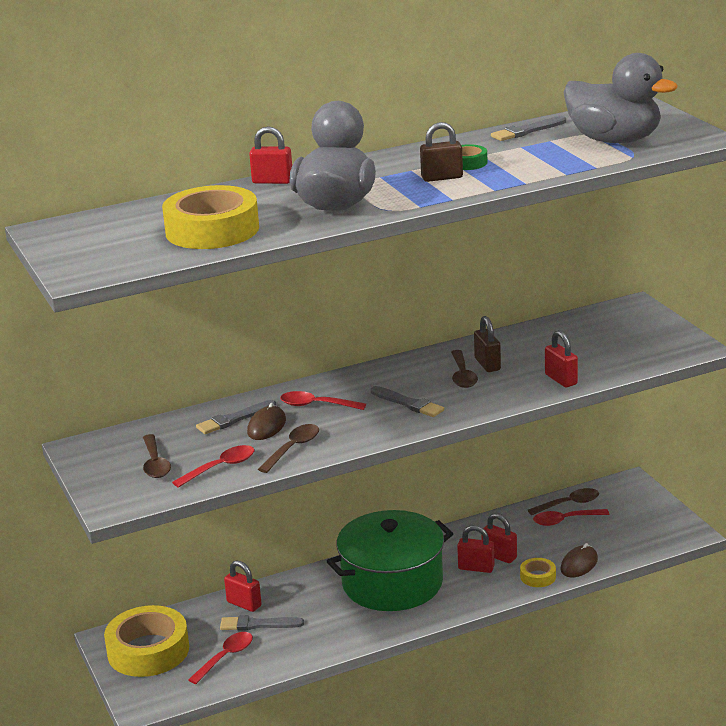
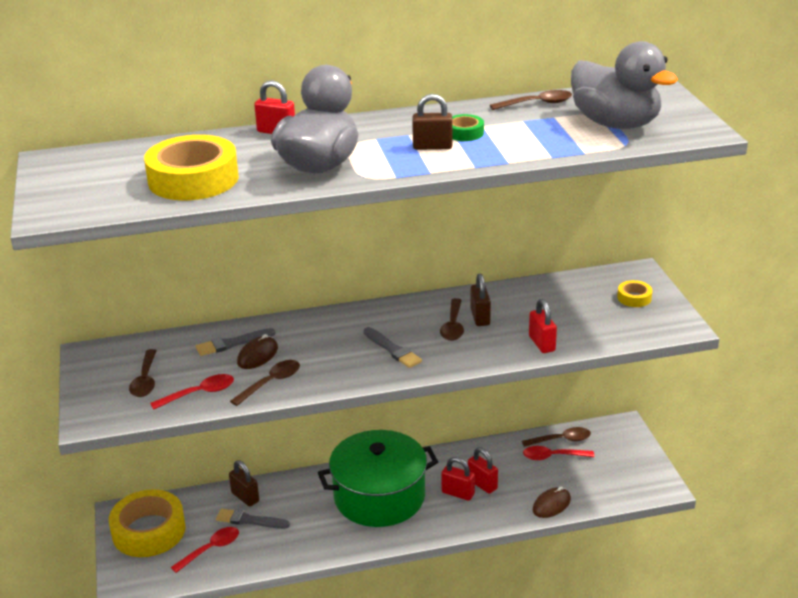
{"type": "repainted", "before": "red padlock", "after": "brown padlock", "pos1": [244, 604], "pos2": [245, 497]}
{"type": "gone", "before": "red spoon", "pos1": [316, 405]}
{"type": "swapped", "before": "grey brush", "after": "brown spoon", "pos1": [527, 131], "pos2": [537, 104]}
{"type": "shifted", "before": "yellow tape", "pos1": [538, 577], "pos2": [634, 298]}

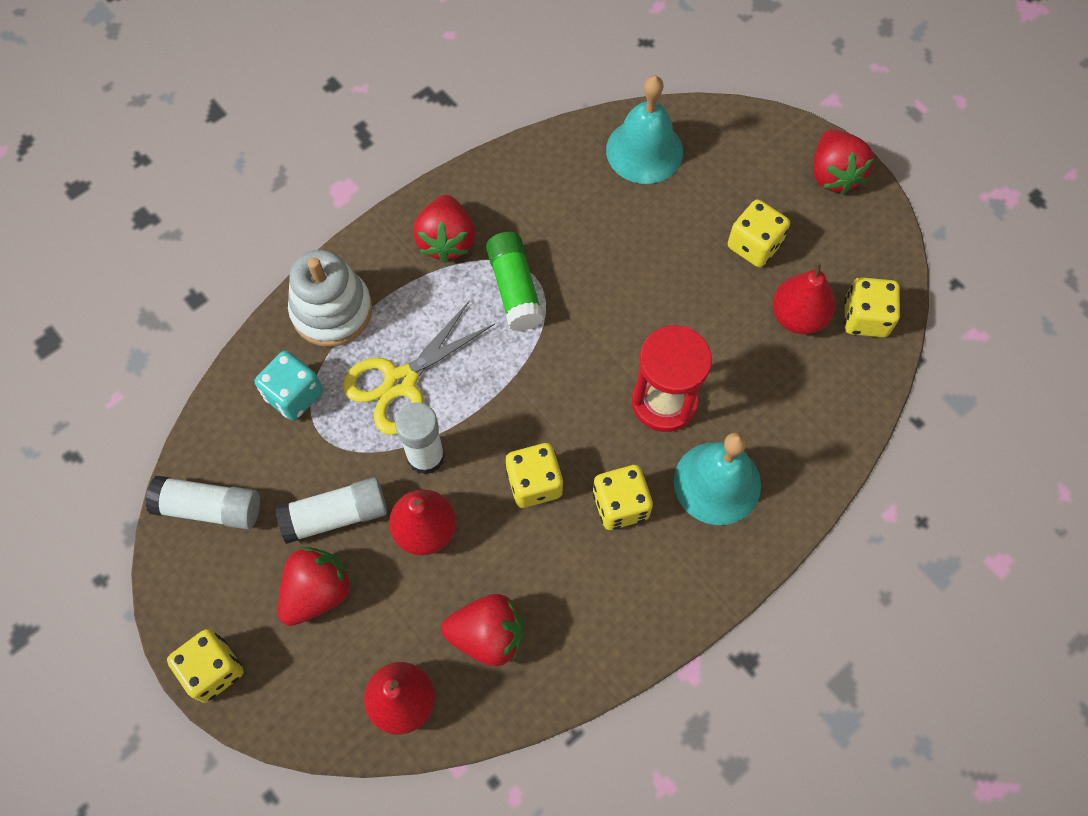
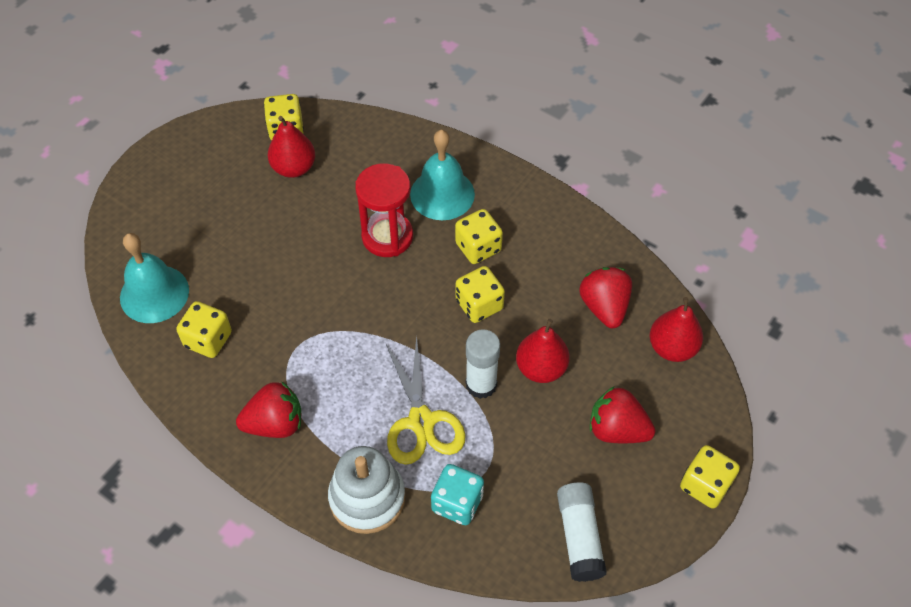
{"type": "gone", "before": "white glue stick", "pos1": [336, 515]}
{"type": "rotated", "before": "yellow scissors", "pos1": [401, 382], "pos2": [421, 421], "turn": 45}
{"type": "gone", "before": "green glue stick", "pos1": [515, 289]}
{"type": "shifted", "before": "yellow dice", "pos1": [754, 245], "pos2": [208, 339]}
{"type": "gone", "before": "red strawberry", "pos1": [834, 174]}

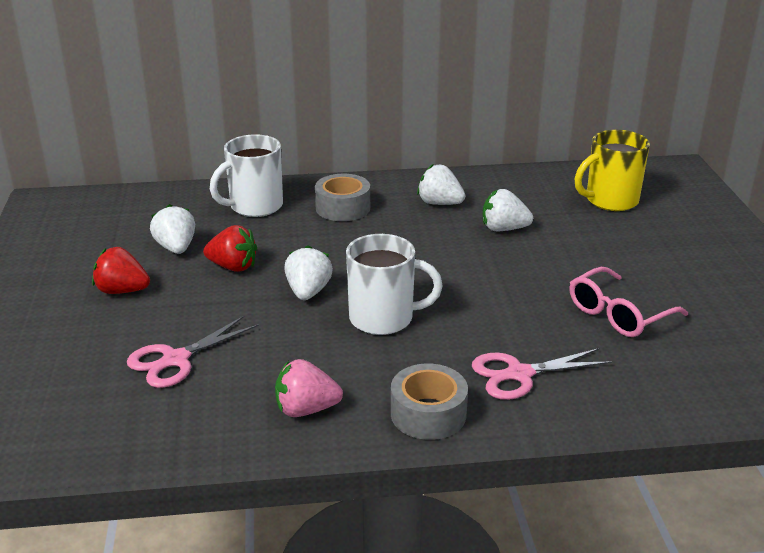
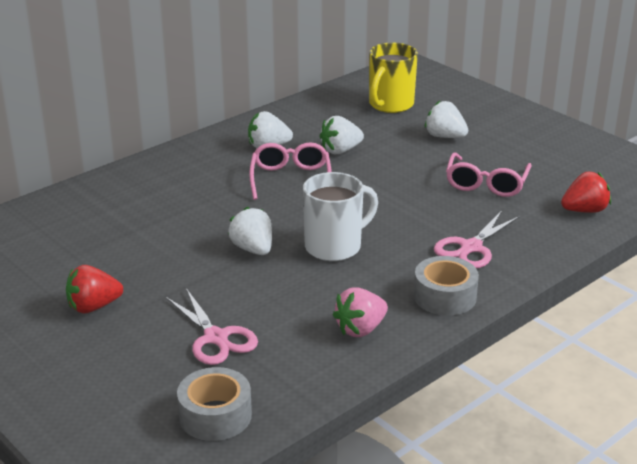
{"type": "rotated", "before": "pink scissors", "pos1": [176, 359], "pos2": [216, 338], "turn": -45}
{"type": "shifted", "before": "white strawberry", "pos1": [176, 248], "pos2": [445, 136]}
{"type": "shifted", "before": "red strawberry", "pos1": [233, 267], "pos2": [584, 210]}
{"type": "gone", "before": "white mug", "pos1": [254, 206]}
{"type": "shifted", "before": "grey tape", "pos1": [343, 208], "pos2": [215, 415]}
{"type": "new", "after": "pink glasses", "pos2": [290, 179]}

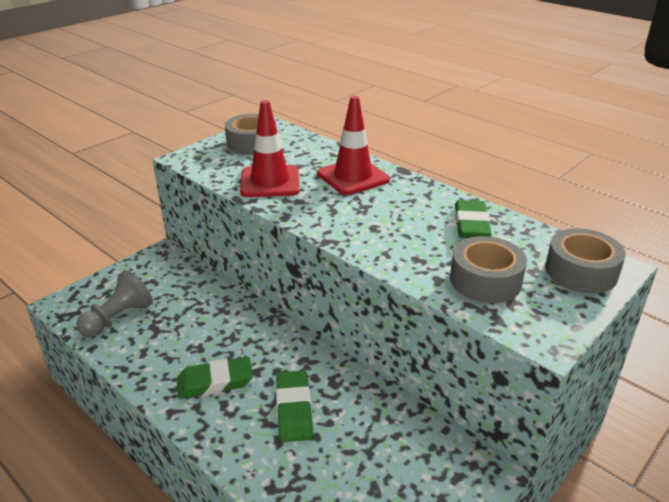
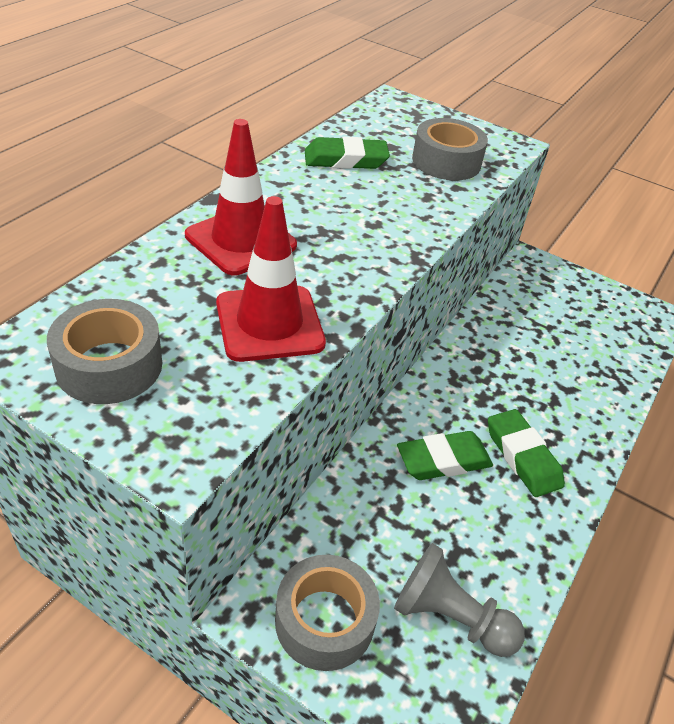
{"type": "shifted", "before": "green eraser", "pos1": [294, 409], "pos2": [443, 460]}
{"type": "shifted", "before": "grey tape", "pos1": [581, 271], "pos2": [324, 620]}

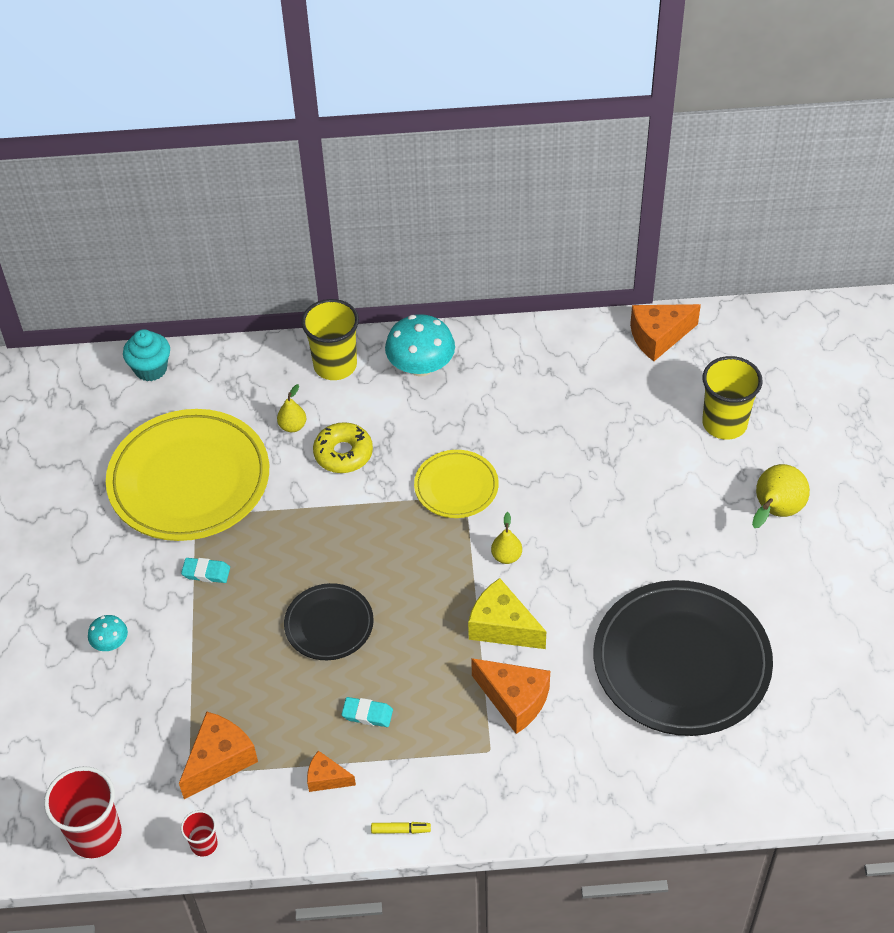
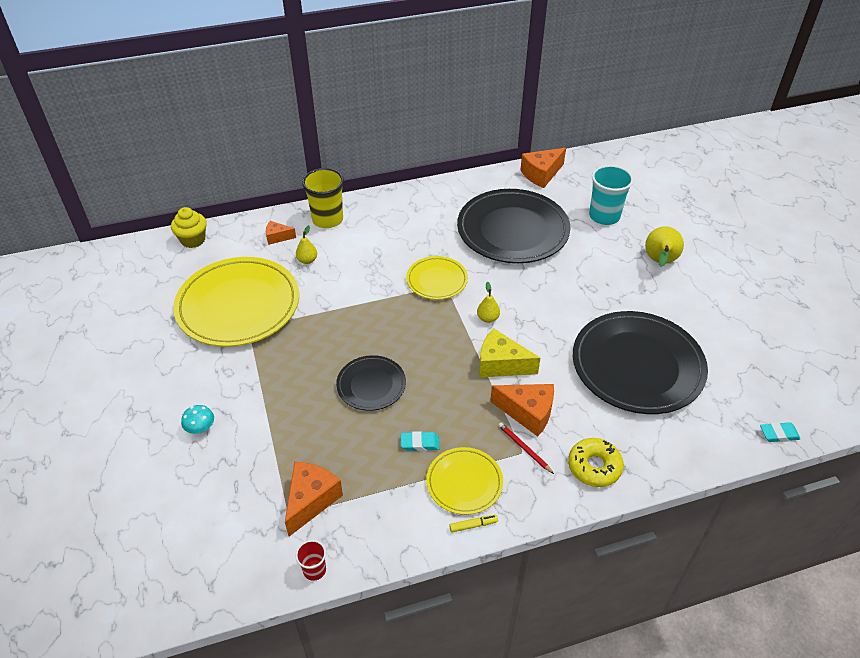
{"type": "gone", "before": "red cup", "pos1": [95, 835]}
{"type": "repainted", "before": "turquoise cupcake", "after": "yellow cupcake", "pos1": [151, 369], "pos2": [193, 240]}
{"type": "shifted", "before": "turquoise eraser", "pos1": [206, 572], "pos2": [779, 434]}
{"type": "shifted", "before": "orange cheese", "pos1": [326, 778], "pos2": [277, 237]}
{"type": "shifted", "before": "yellow donut", "pos1": [343, 453], "pos2": [594, 466]}
{"type": "gone", "before": "turquoise mushroom", "pos1": [421, 366]}
{"type": "repainted", "before": "yellow cup", "after": "turquoise cup", "pos1": [724, 423], "pos2": [604, 216]}
{"type": "new", "after": "yellow plate", "pos2": [464, 482]}
{"type": "new", "after": "black plate", "pos2": [512, 230]}
{"type": "new", "after": "red pencil", "pos2": [524, 448]}

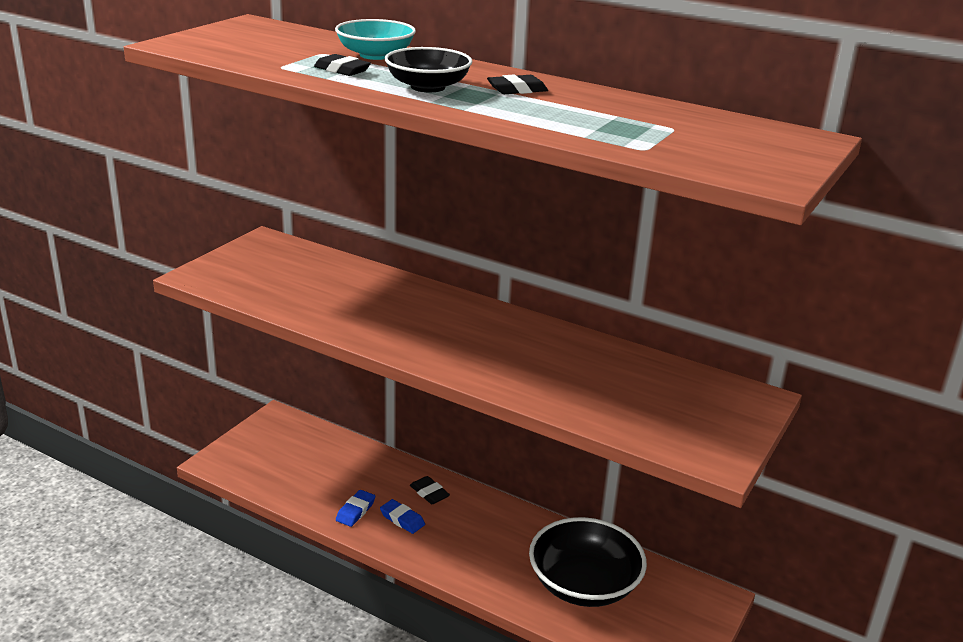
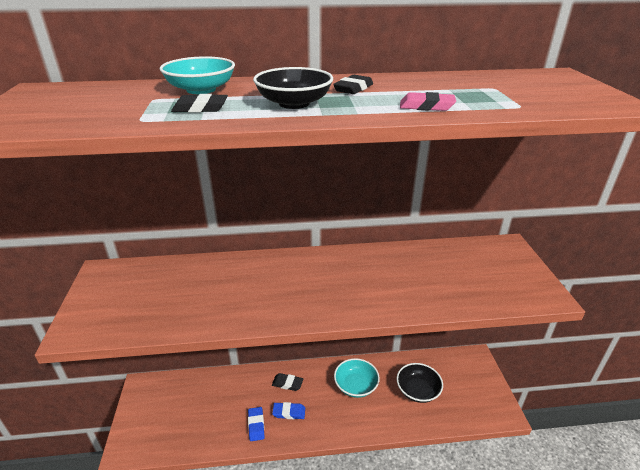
{"type": "scaled", "before": "black bowl", "pos1": [584, 584], "pos2": [417, 390], "scale": 0.63}
{"type": "new", "after": "turquoise bowl", "pos2": [356, 385]}
{"type": "new", "after": "pink eraser", "pos2": [426, 106]}

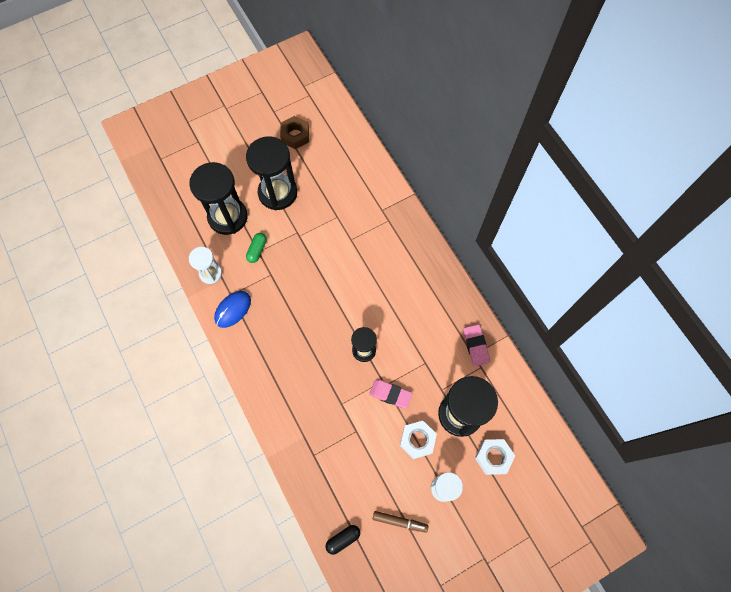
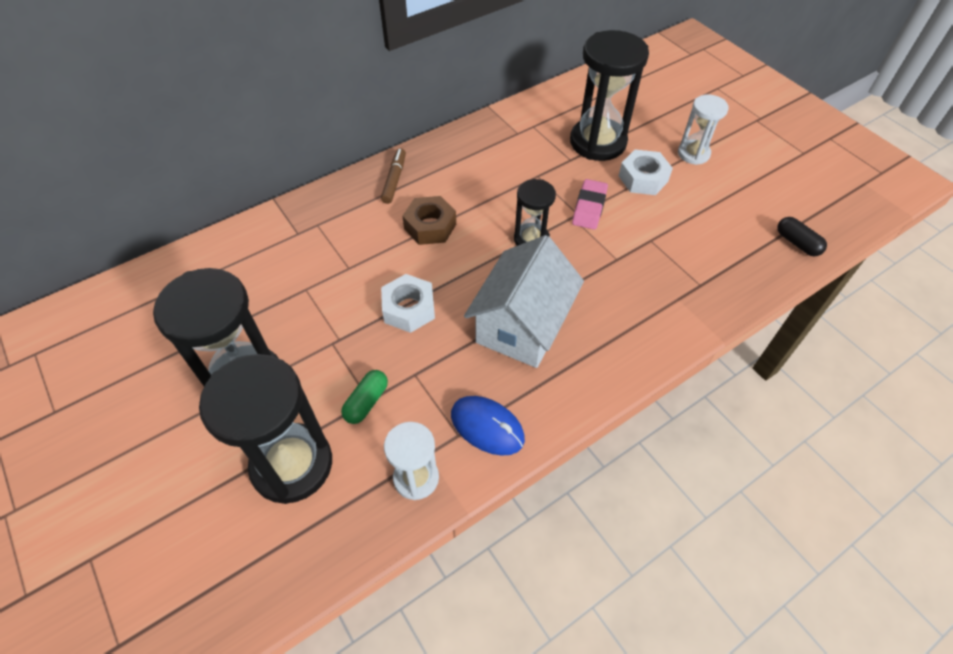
{"type": "rotated", "before": "green capsule", "pos1": [257, 250], "pos2": [366, 402], "turn": -75}
{"type": "shifted", "before": "brown nut", "pos1": [295, 135], "pos2": [430, 226]}
{"type": "shifted", "before": "brown marker", "pos1": [400, 522], "pos2": [394, 180]}
{"type": "gone", "before": "pink eraser", "pos1": [475, 346]}
{"type": "shifted", "before": "white nut", "pos1": [493, 457], "pos2": [409, 309]}
{"type": "new", "after": "white house", "pos2": [522, 325]}

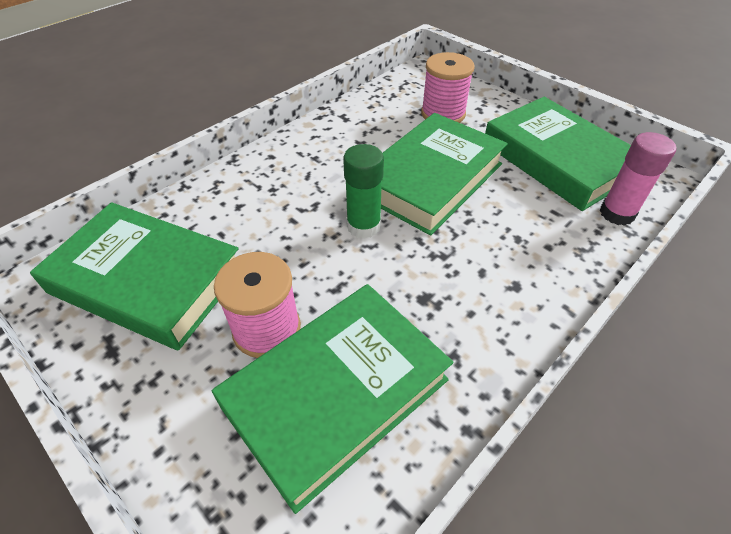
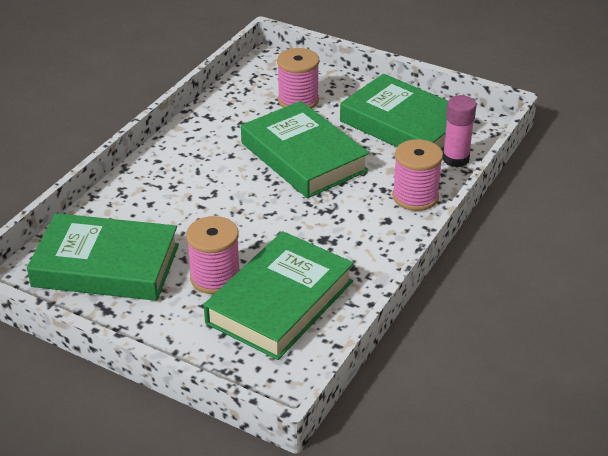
{"type": "gone", "before": "green glue stick", "pos1": [363, 226]}
{"type": "rotated", "before": "green book", "pos1": [430, 179], "pos2": [303, 157], "turn": -60}
{"type": "new", "after": "pink spool", "pos2": [415, 197]}

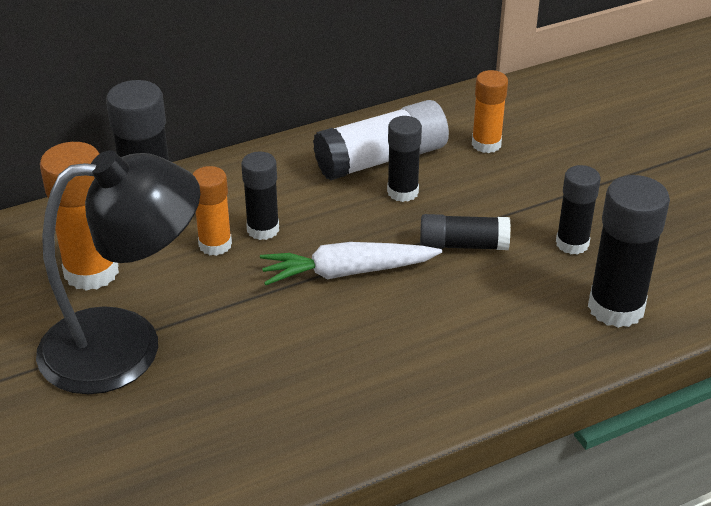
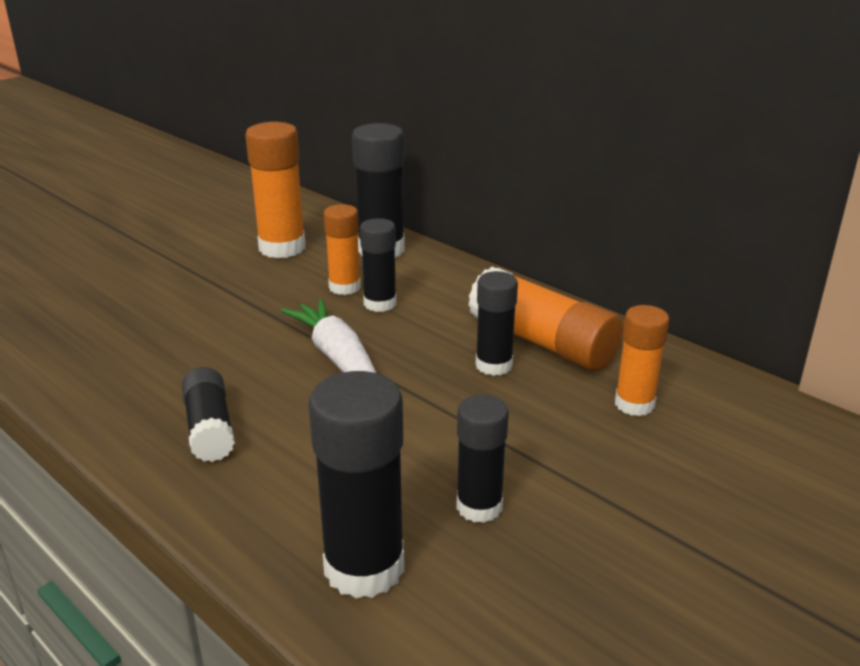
{"type": "gone", "before": "black lamp", "pos1": [126, 346]}
{"type": "repainted", "before": "white glue stick", "after": "orange glue stick", "pos1": [381, 159], "pos2": [542, 342]}
{"type": "shifted", "before": "black glue stick", "pos1": [463, 245], "pos2": [209, 429]}

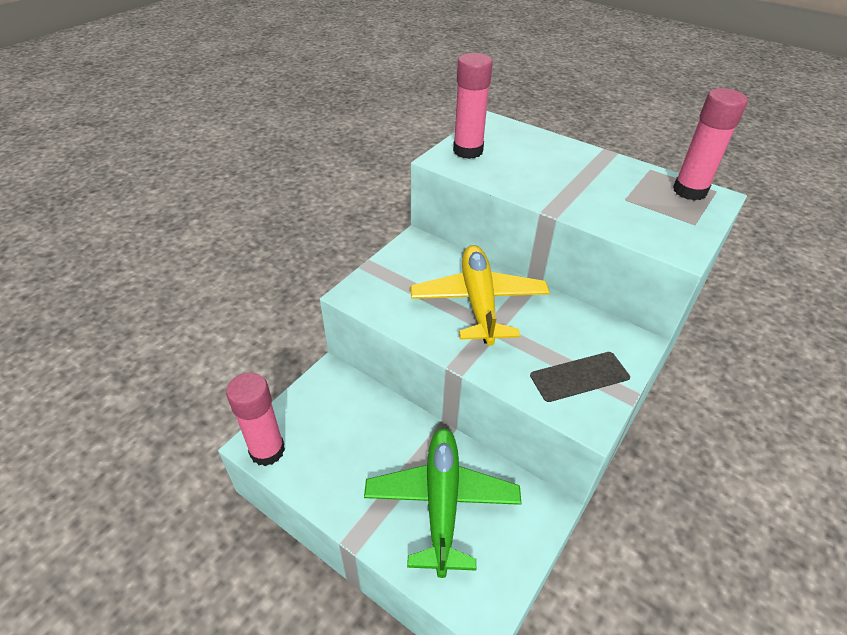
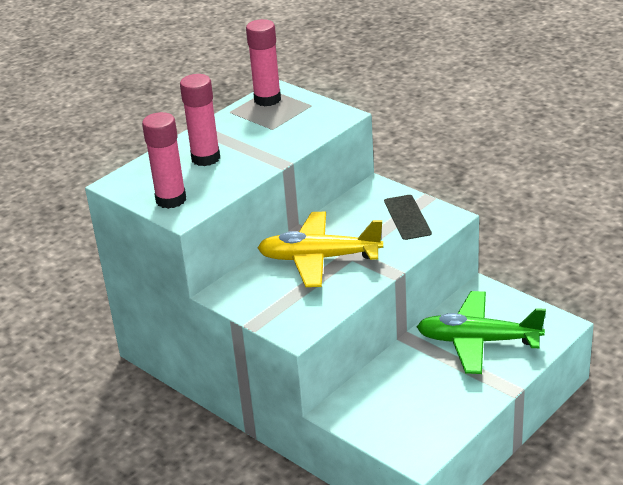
{"type": "shifted", "before": "pink glue stick", "pos1": [267, 450], "pos2": [205, 158]}

